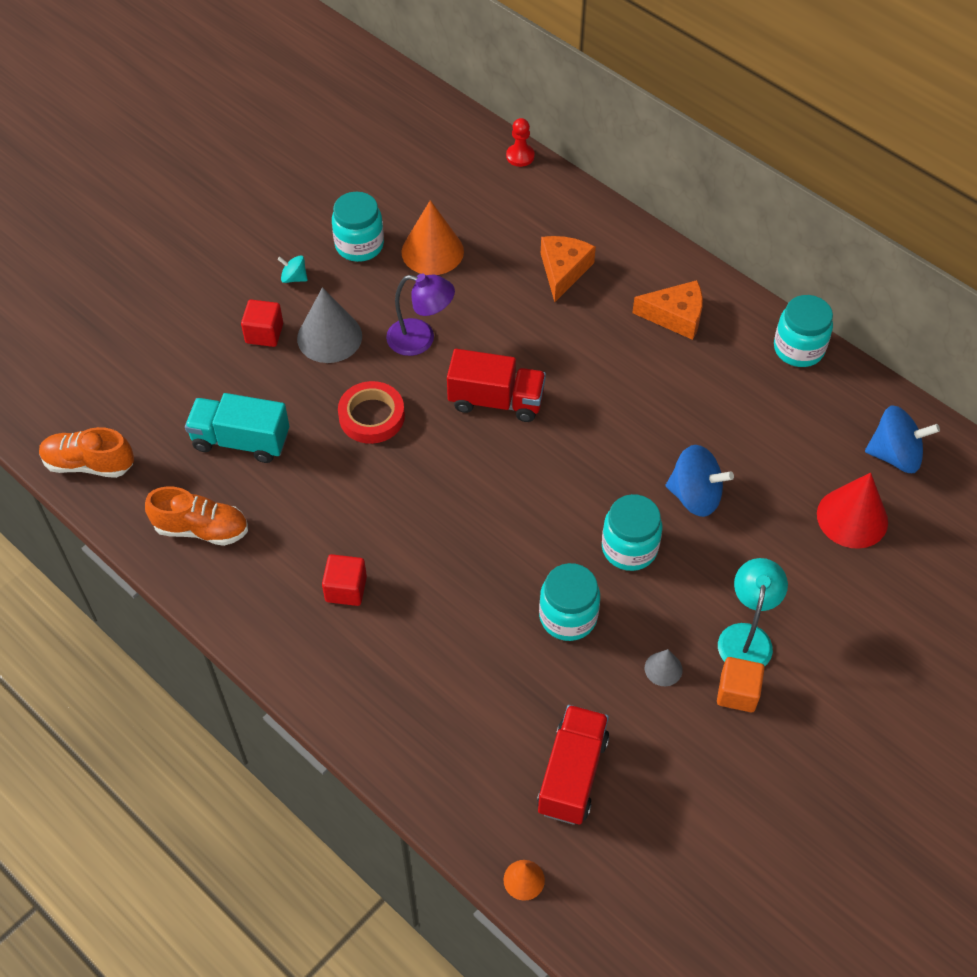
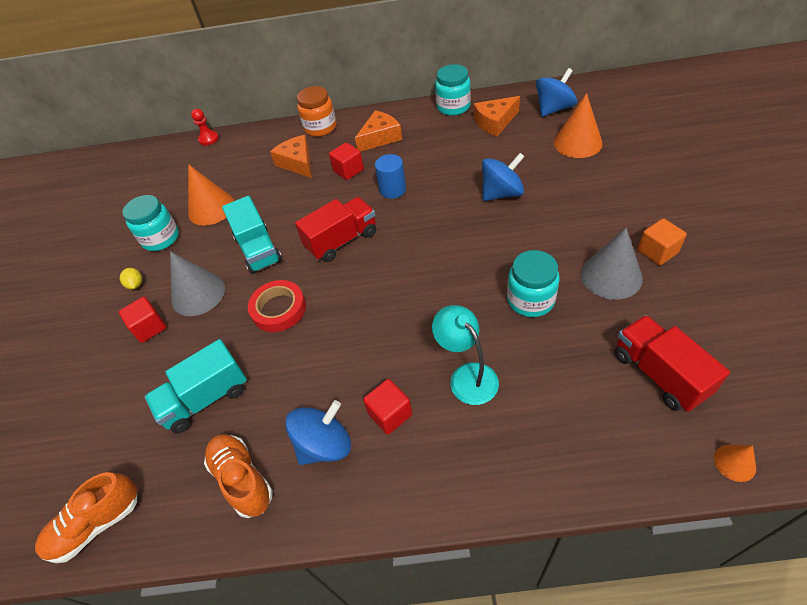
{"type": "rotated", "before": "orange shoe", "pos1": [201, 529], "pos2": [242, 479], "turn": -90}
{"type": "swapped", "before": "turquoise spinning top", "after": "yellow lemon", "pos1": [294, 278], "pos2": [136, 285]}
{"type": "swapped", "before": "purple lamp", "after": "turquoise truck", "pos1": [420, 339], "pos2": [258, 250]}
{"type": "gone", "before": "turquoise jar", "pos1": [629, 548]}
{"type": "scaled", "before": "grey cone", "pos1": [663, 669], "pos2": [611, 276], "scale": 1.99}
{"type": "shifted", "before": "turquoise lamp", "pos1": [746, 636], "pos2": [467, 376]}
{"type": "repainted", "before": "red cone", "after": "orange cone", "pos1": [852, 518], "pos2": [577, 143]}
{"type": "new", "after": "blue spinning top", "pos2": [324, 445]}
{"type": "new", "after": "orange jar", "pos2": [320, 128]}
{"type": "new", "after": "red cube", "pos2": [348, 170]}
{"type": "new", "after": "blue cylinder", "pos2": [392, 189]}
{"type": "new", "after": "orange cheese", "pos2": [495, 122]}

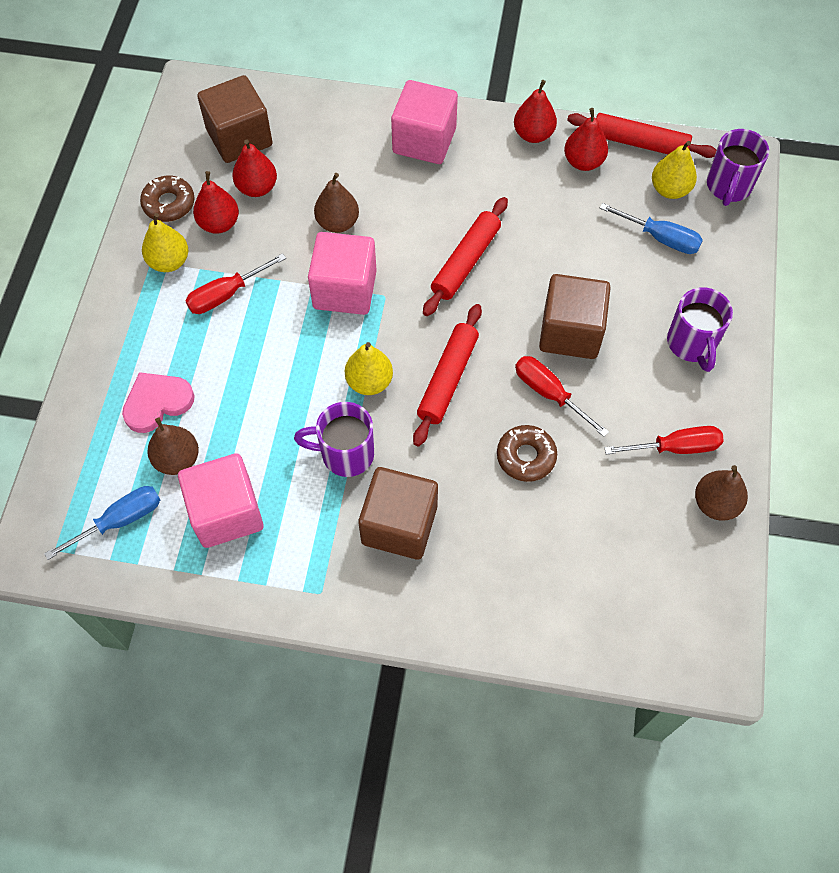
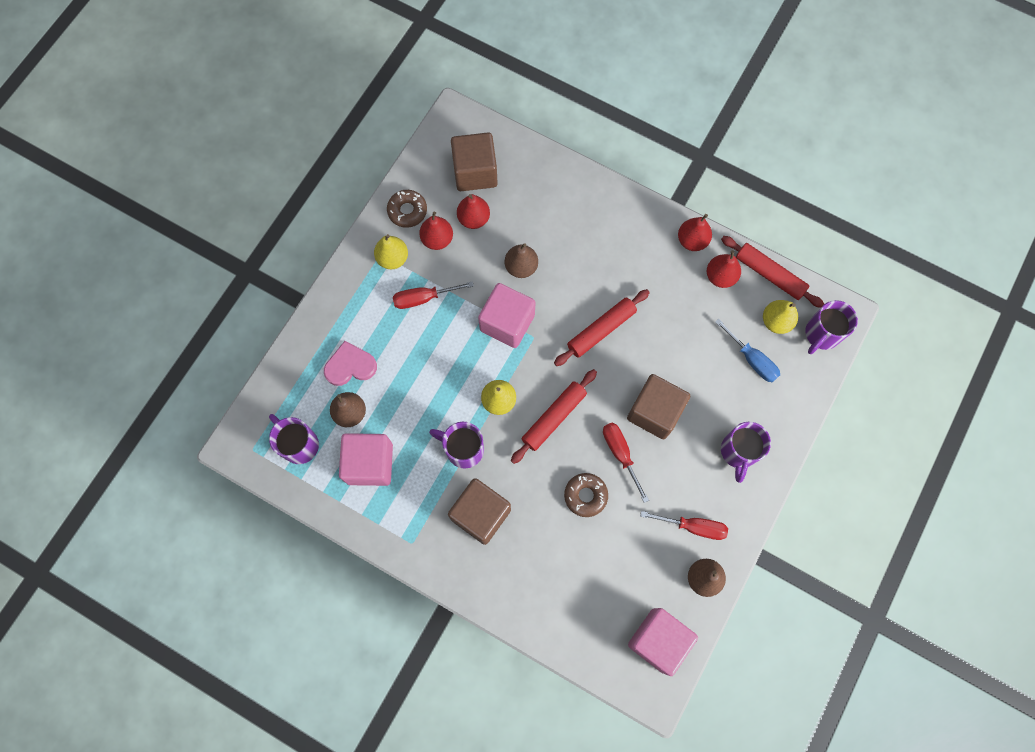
{"type": "swapped", "before": "blue screwdriver", "after": "purple mug", "pos1": [119, 521], "pos2": [299, 444]}
{"type": "shifted", "before": "pink cube", "pos1": [424, 141], "pos2": [658, 640]}

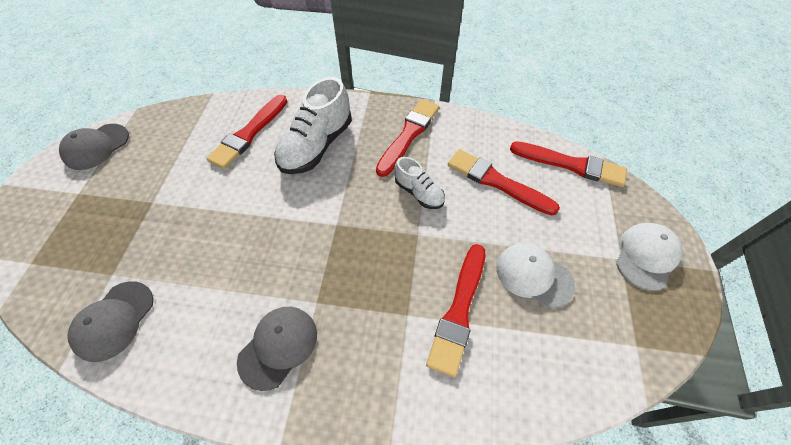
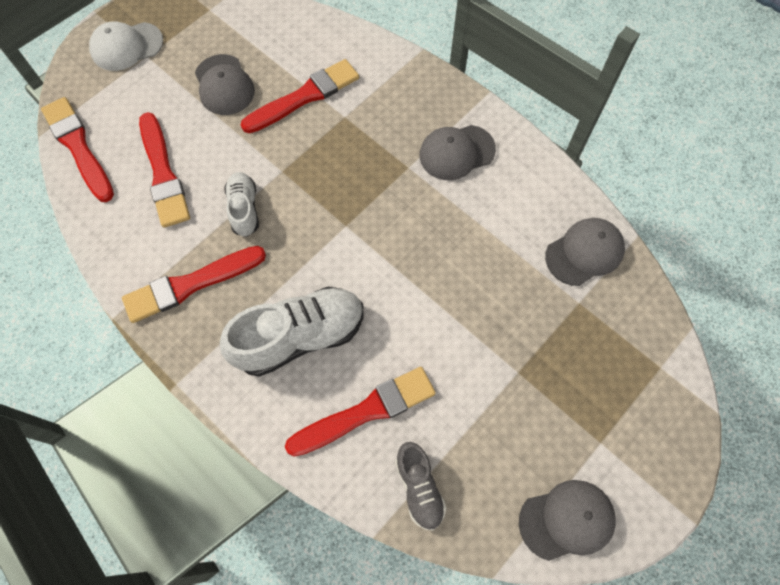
{"type": "repainted", "before": "white cap", "after": "grey cap", "pos1": [533, 275], "pos2": [224, 85]}
{"type": "new", "after": "grey shoe", "pos2": [419, 488]}

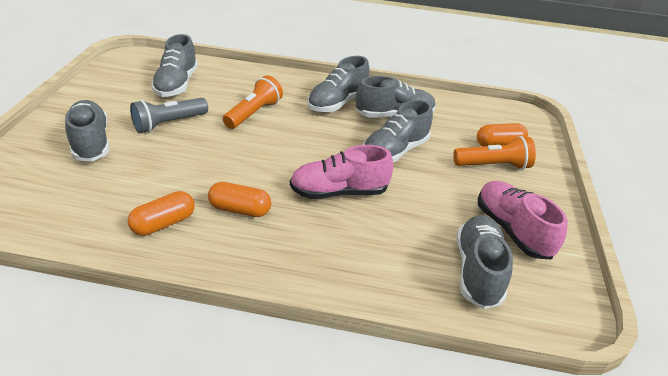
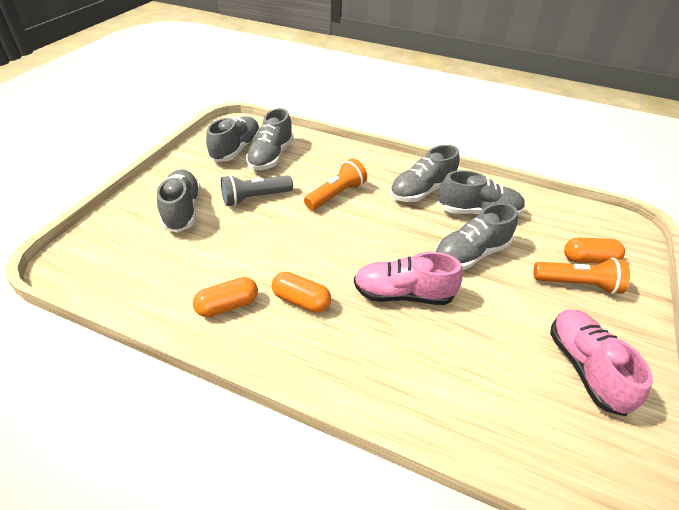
{"type": "shifted", "before": "grey shoe", "pos1": [478, 271], "pos2": [236, 149]}

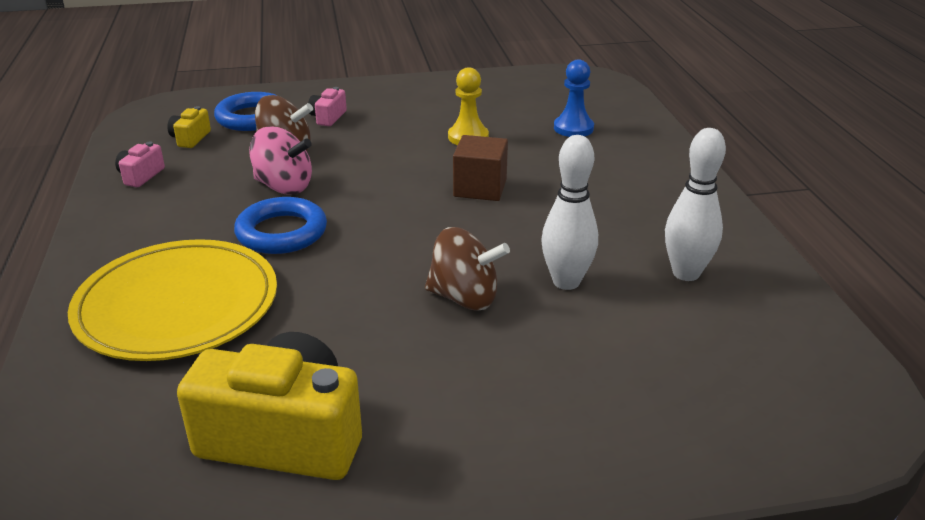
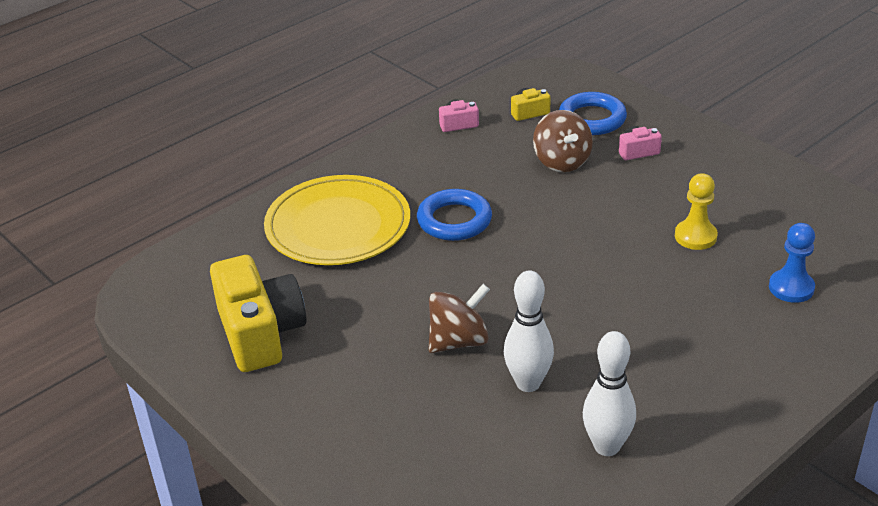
{"type": "gone", "before": "pink spinning top", "pos1": [284, 186]}
{"type": "rotated", "before": "brown spinning top", "pos1": [464, 298], "pos2": [458, 341], "turn": -105}
{"type": "gone", "before": "brown cube", "pos1": [480, 188]}

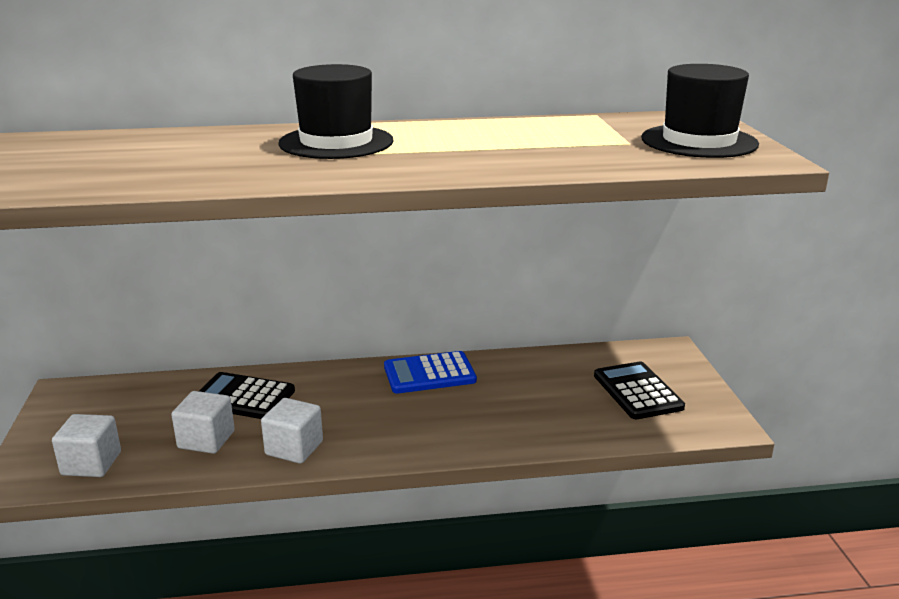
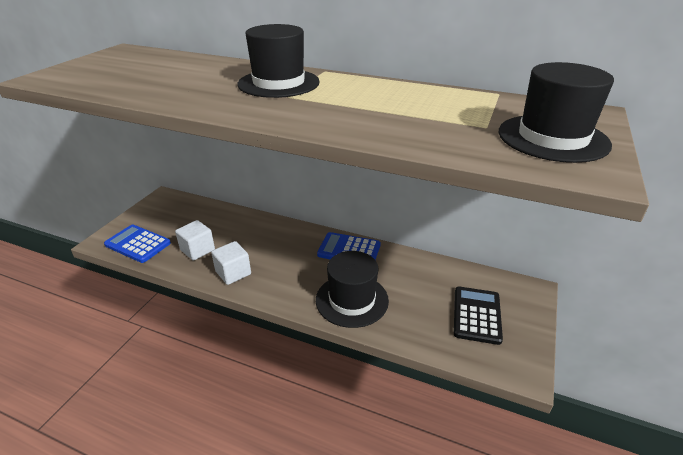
{"type": "swapped", "before": "white cube", "after": "blue calculator", "pos1": [91, 463], "pos2": [138, 244]}
{"type": "gone", "before": "black calculator", "pos1": [243, 397]}
{"type": "new", "after": "black hat", "pos2": [352, 300]}

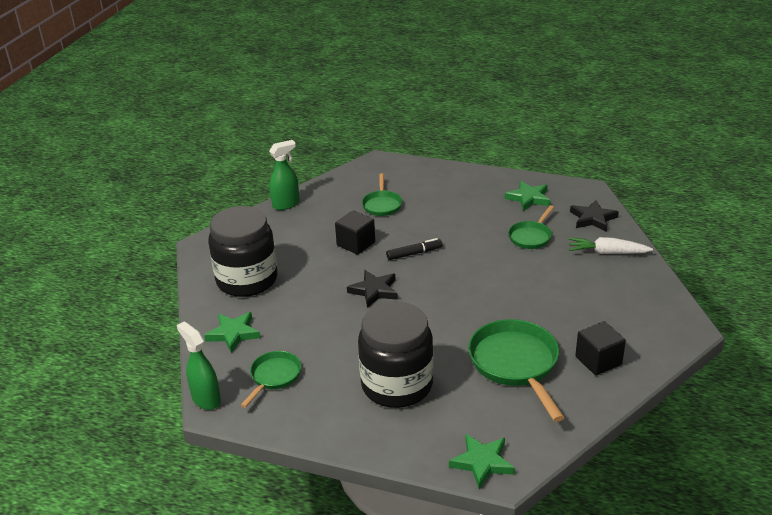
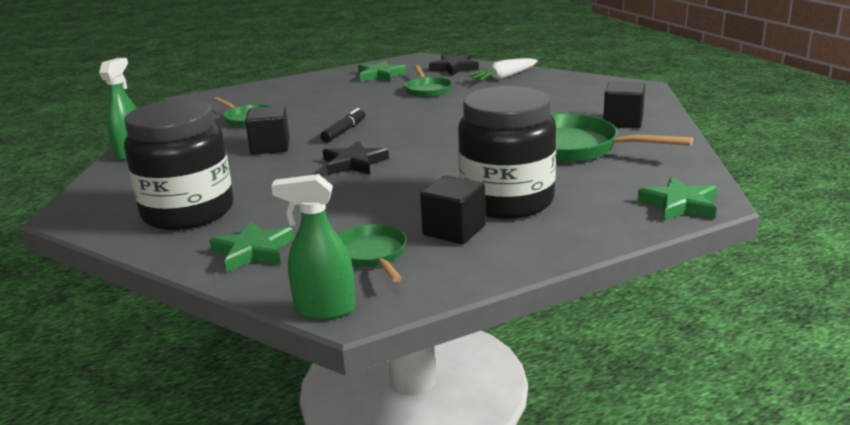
{"type": "new", "after": "black cube", "pos2": [454, 230]}

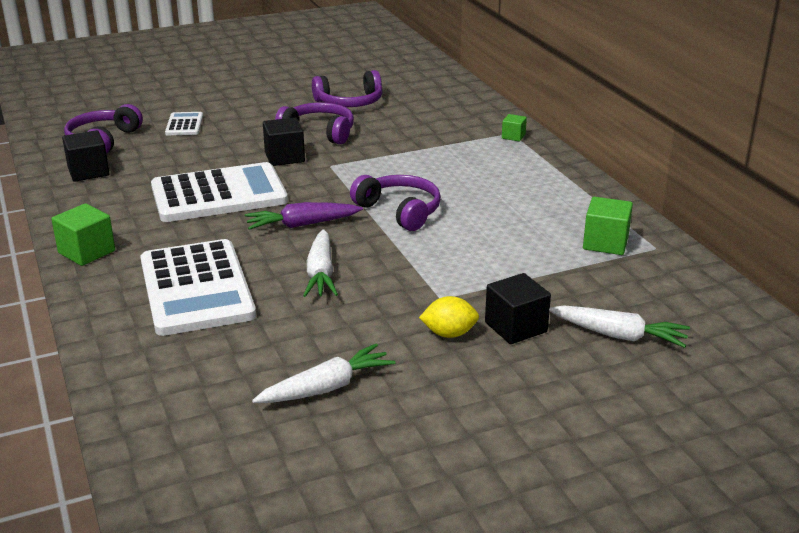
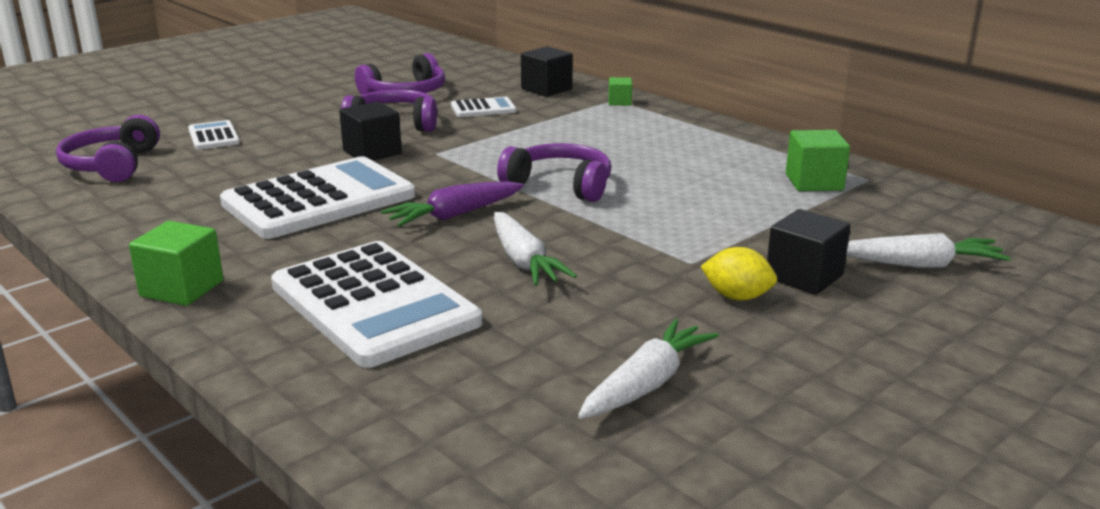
{"type": "shifted", "before": "black cube", "pos1": [88, 172], "pos2": [546, 89]}
{"type": "rotated", "before": "yellow lemon", "pos1": [449, 334], "pos2": [737, 297], "turn": 45}
{"type": "new", "after": "white calculator", "pos2": [483, 108]}

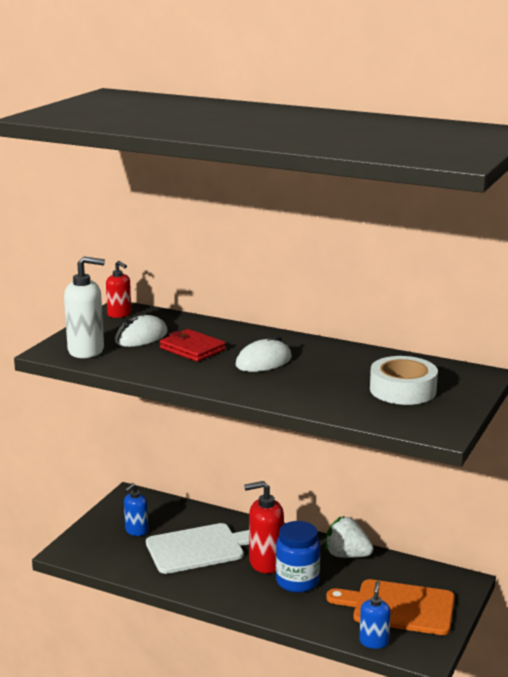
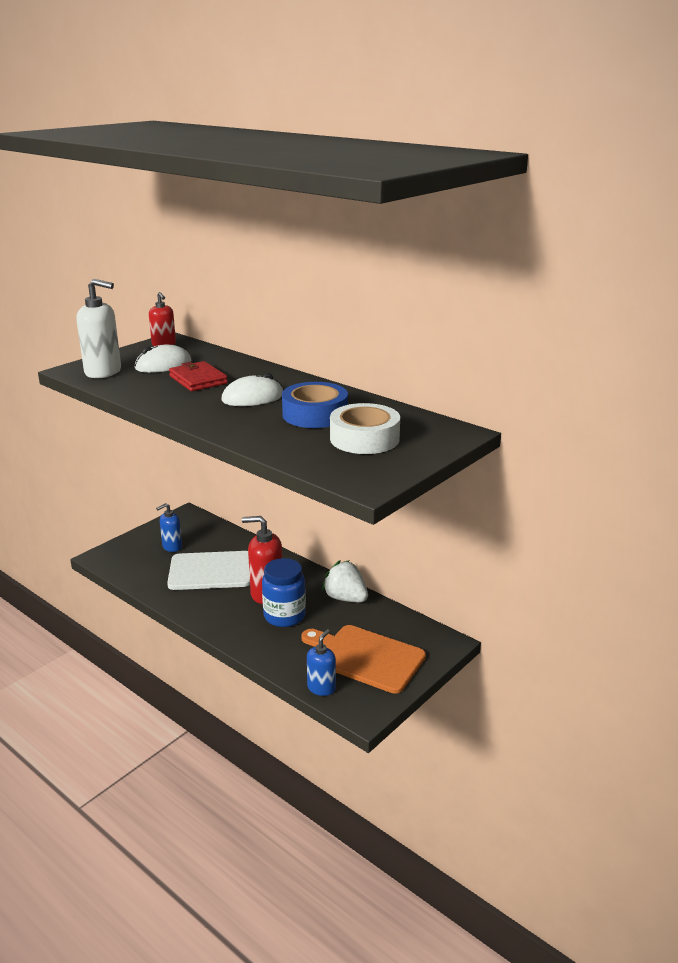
{"type": "new", "after": "blue tape", "pos2": [315, 414]}

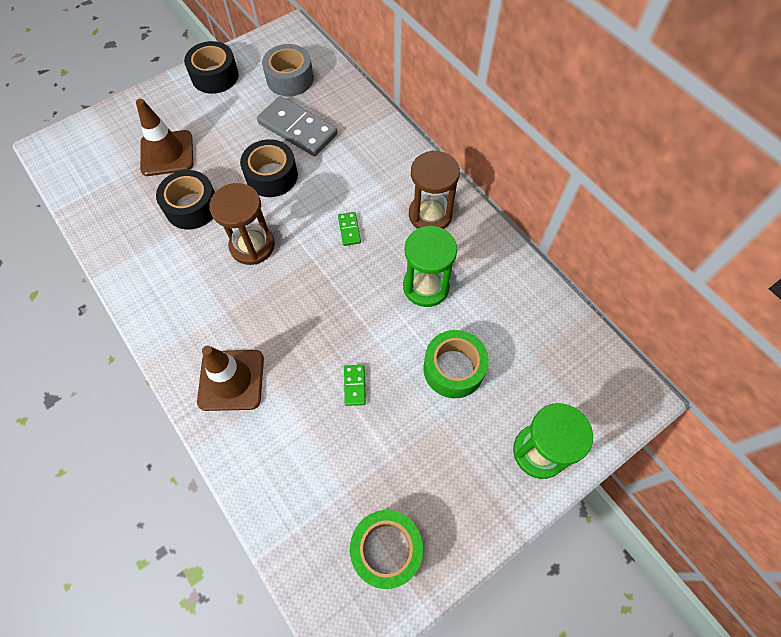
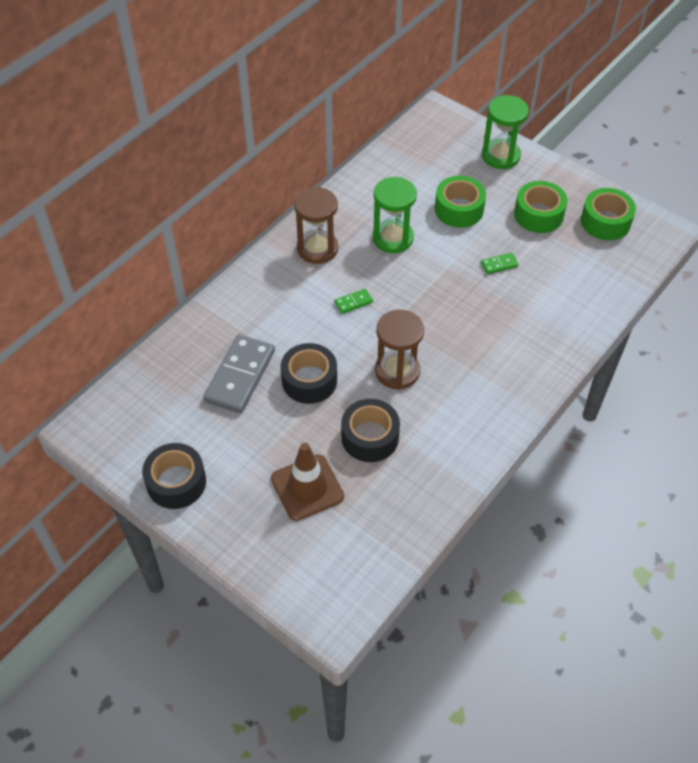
{"type": "gone", "before": "brown traffic cone", "pos1": [231, 380]}
{"type": "gone", "before": "grey tape", "pos1": [290, 79]}
{"type": "new", "after": "green tape", "pos2": [538, 214]}

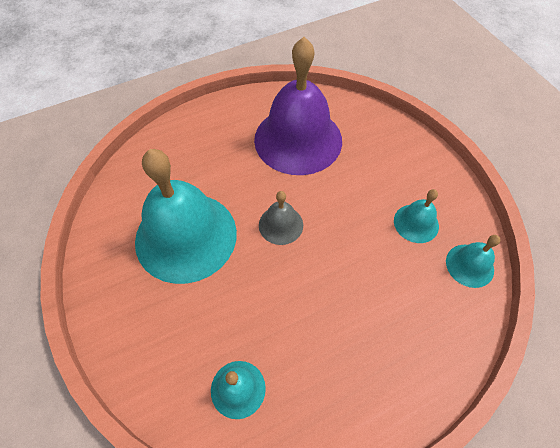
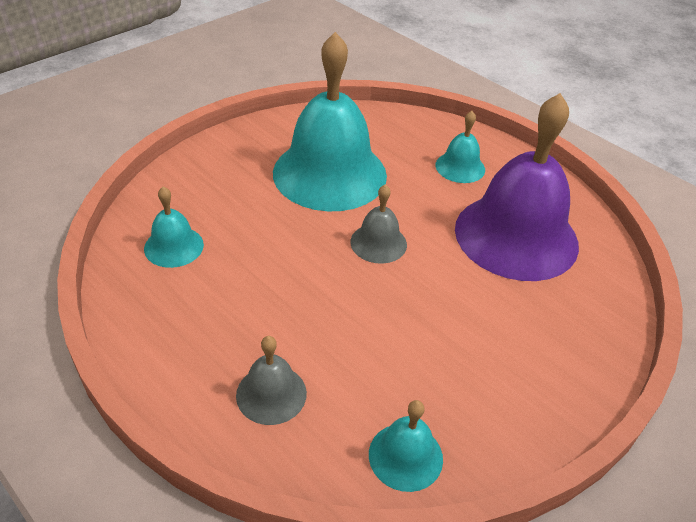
{"type": "shifted", "before": "turquoise bell", "pos1": [416, 223], "pos2": [460, 167]}
{"type": "new", "after": "grey bell", "pos2": [271, 394]}

